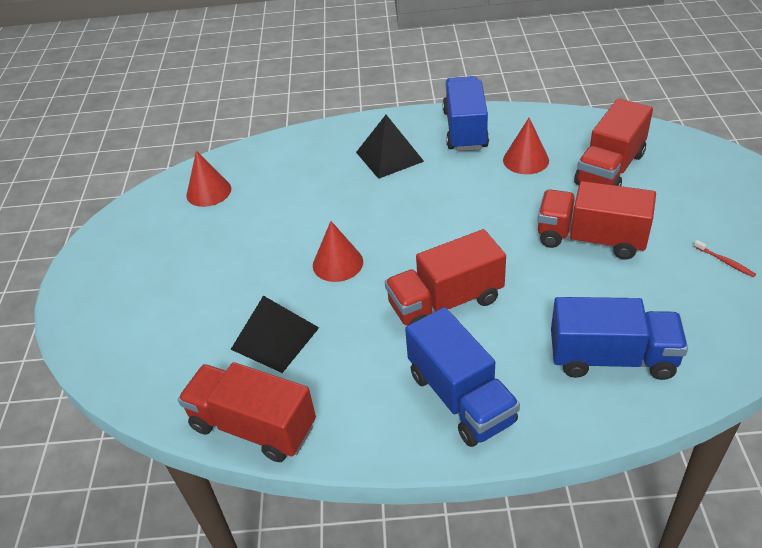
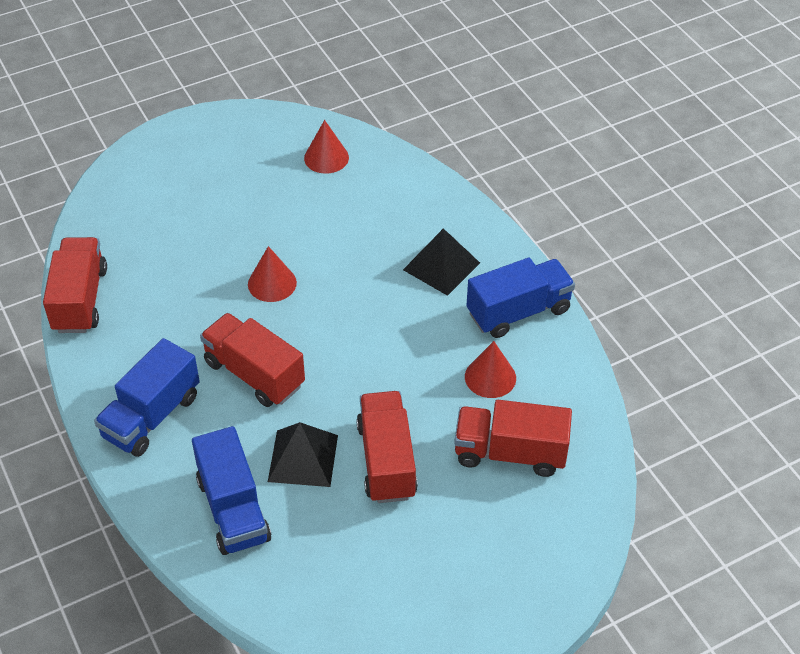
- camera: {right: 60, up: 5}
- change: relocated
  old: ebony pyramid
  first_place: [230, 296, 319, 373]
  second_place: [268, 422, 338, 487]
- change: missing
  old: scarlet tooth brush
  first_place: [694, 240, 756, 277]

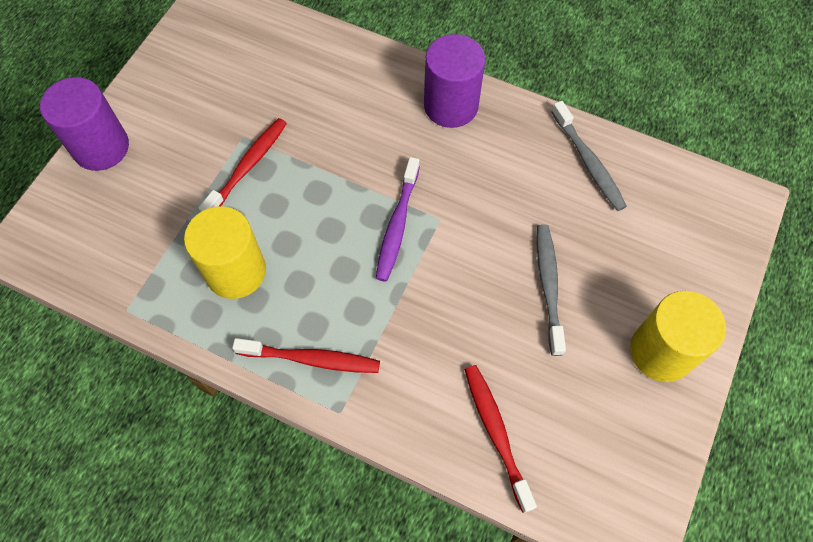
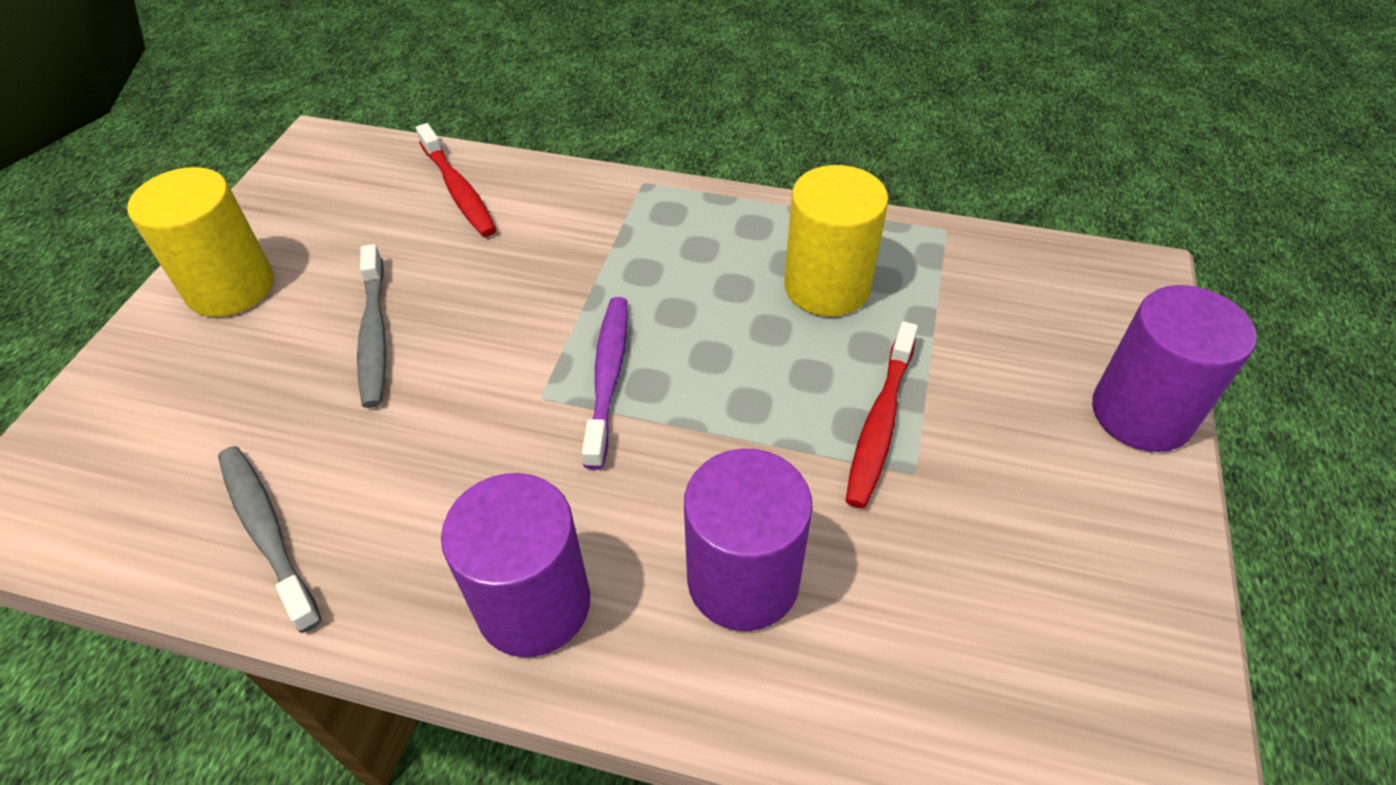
- camera: {right: 170, up: -15}
- change: missing
  old: scarlet tooth brush
  first_place: [232, 338, 380, 373]
- change: appeared
  new: violet solid cylinder
  second_place: [684, 449, 813, 631]

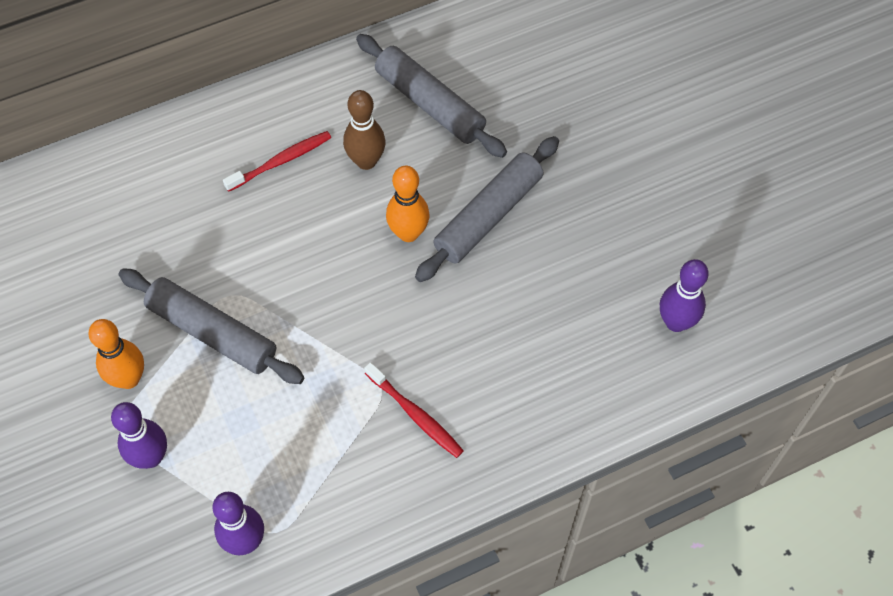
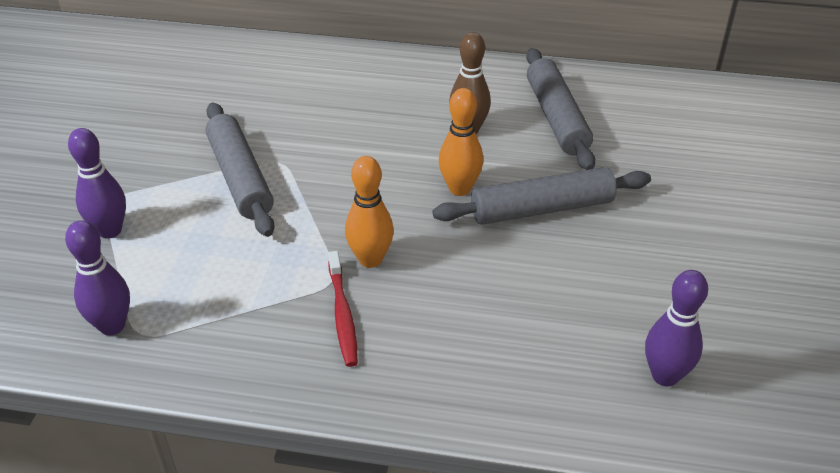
- camera: {right: 35, up: -20}
- change: relocated
  old: orange tenpin
  first_place: [88, 319, 144, 389]
  second_place: [345, 156, 394, 268]
- change: missing
  old: scarlet tooth brush
  first_place: [223, 131, 331, 192]

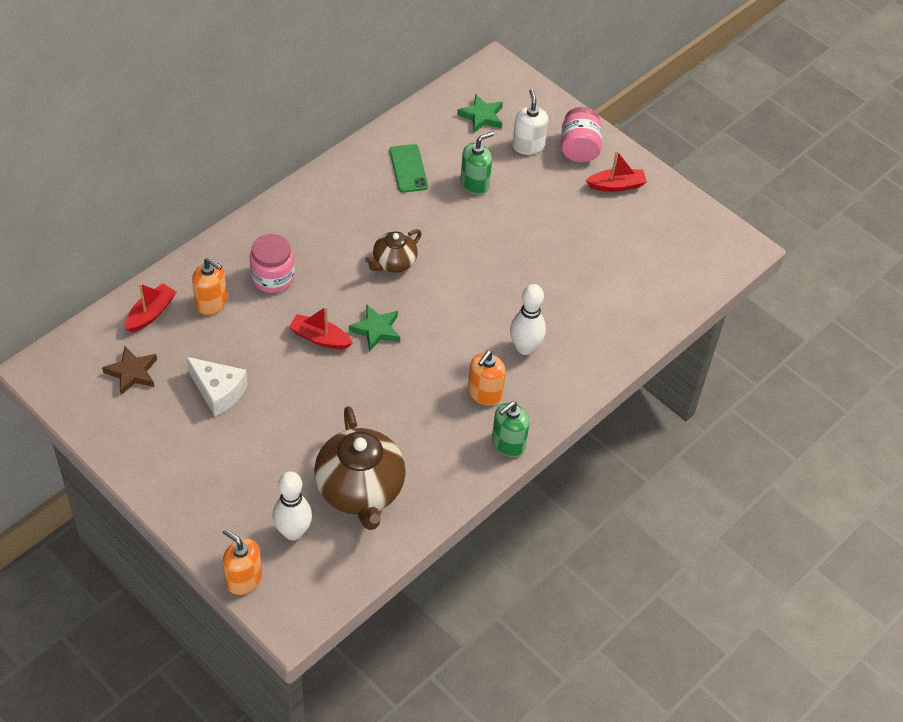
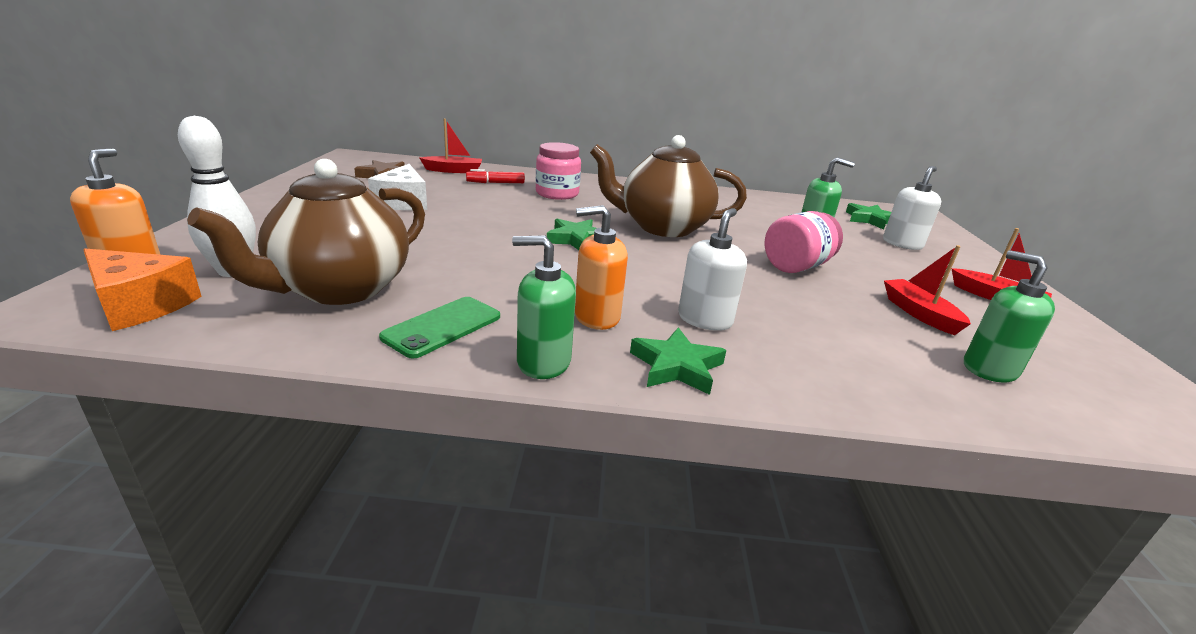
- camera: {right: 50, up: -25}
- change: exchanged
  old: orange pump bottle
  new: scarlet marker
  first_place: [192, 258, 227, 315]
  second_place: [466, 169, 525, 183]
- change: relocated
  old: scarlet toy boat
  first_place: [289, 306, 353, 349]
  second_place: [884, 245, 971, 335]
- change: size
  old: dark brown teapot
  first_place: [365, 229, 422, 273]
  second_place: [590, 135, 747, 237]
  factor: 1.82
- change: relocated
  old: green mobile phone
  first_place: [390, 144, 428, 193]
  second_place: [379, 297, 500, 359]
- change: exchanged
  old: snow-white tenpin
  new: snow-white pump bottle
  first_place: [510, 284, 546, 355]
  second_place: [678, 208, 747, 331]
- change: relocated
  old: rose-pink jar
  first_place: [561, 107, 602, 162]
  second_place: [764, 211, 843, 273]
- change: appeared
  new: orange cheese
  second_place: [83, 248, 202, 331]
- change: appeared
  new: green star shape
  second_place: [630, 327, 726, 395]
- change: appeared
  new: green pump bottle
  second_place: [964, 250, 1055, 382]

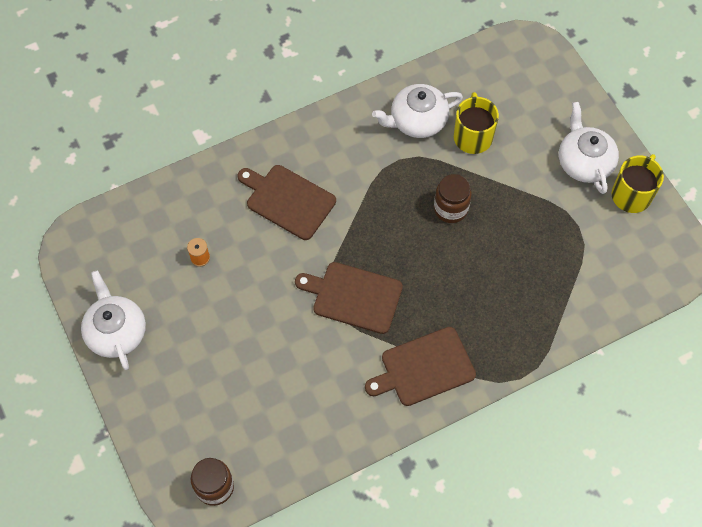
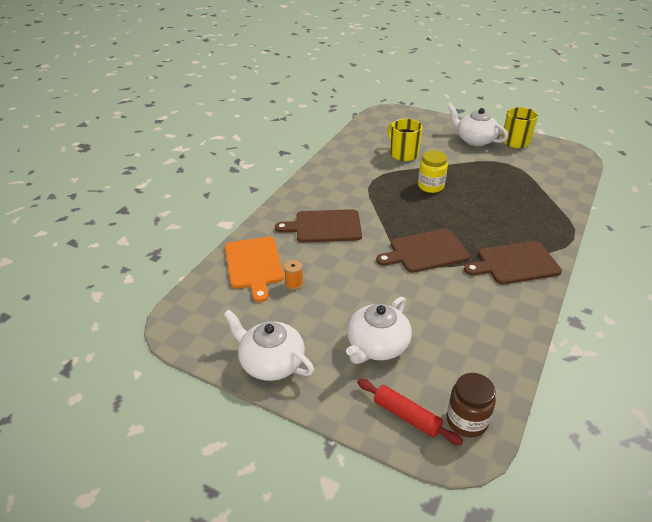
- camera: {right: -35, up: -25}
- change: spun
  old: dark brown chopping board
  first_place: [365, 327, 476, 406]
  second_place: [464, 241, 562, 284]
  degrees: 45
- change: relocated
  old: snow-white teapot
  first_place: [372, 84, 463, 138]
  second_place: [346, 297, 412, 364]
- change: colour
  old: dark brown jar
  new: golden jar
  first_place: [434, 174, 472, 223]
  second_place: [418, 151, 448, 193]
- change: appeared
  new: orange chopping board
  second_place: [225, 237, 284, 302]
- change: appeared
  new: scarlet dough roller
  second_place: [357, 379, 463, 445]

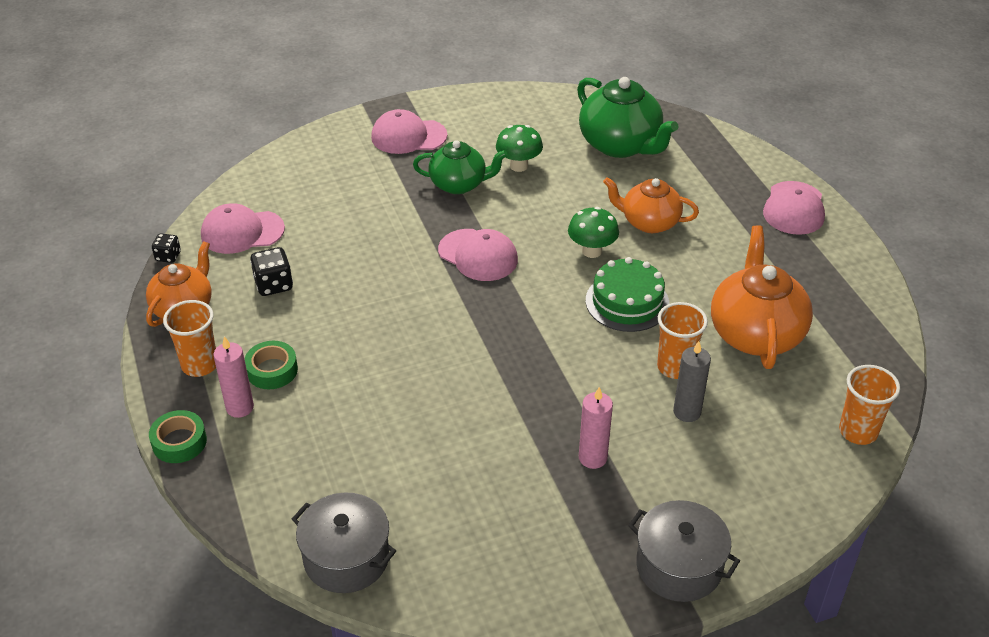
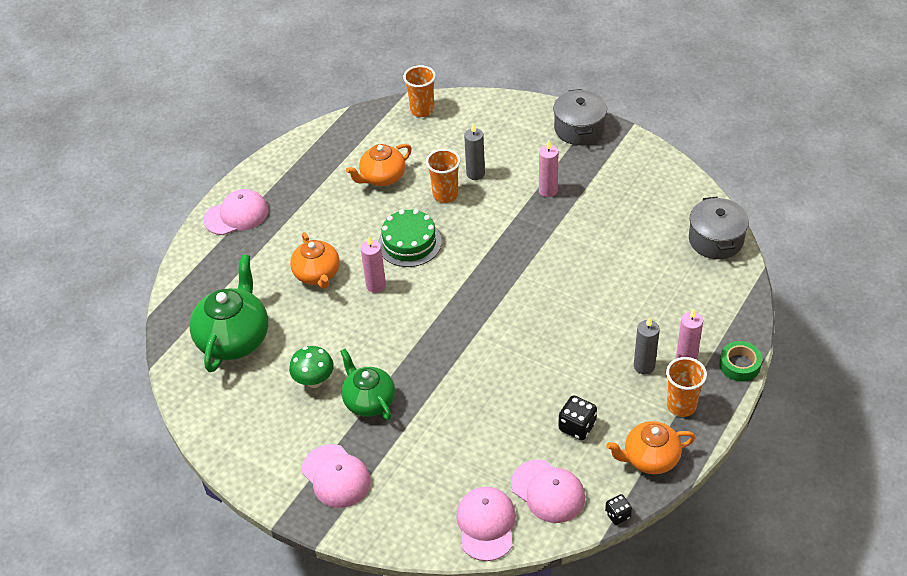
- camera: {right: -125, up: 5}
- change: exchanged
  old: green sticky tape
  new: ash-grey candle
  first_place: [245, 341, 298, 389]
  second_place: [634, 317, 660, 375]
- change: relocated
  old: rose-pink peaked cap
  first_place: [438, 229, 518, 281]
  second_place: [456, 487, 516, 561]
- change: exchanged
  old: green fungus
  new: rose-pink candle
  first_place: [568, 207, 619, 258]
  second_place: [361, 236, 386, 293]
- change: size
  old: orange teapot
  first_place: [711, 225, 813, 369]
  second_place: [346, 144, 412, 186]
  factor: 0.66

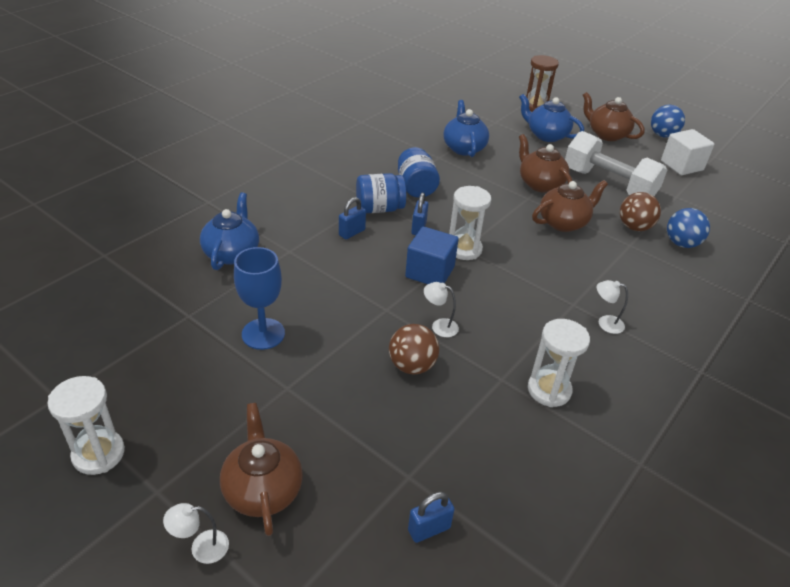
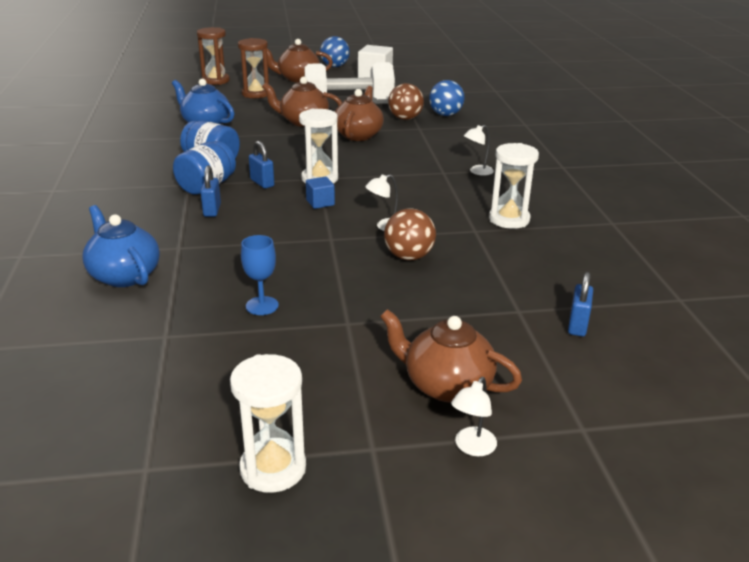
- camera: {right: -45, up: -10}
- change: size
  old: royal blue goblet
  first_place: [234, 247, 285, 350]
  second_place: [241, 235, 278, 315]
  factor: 0.64
- change: size
  old: royal blue block
  first_place: [405, 226, 459, 284]
  second_place: [306, 177, 335, 209]
  factor: 0.55
- change: exchanged
  old: royal blue teapot
  new: dark brown sand timer
  first_place: [519, 94, 584, 142]
  second_place: [238, 38, 269, 98]

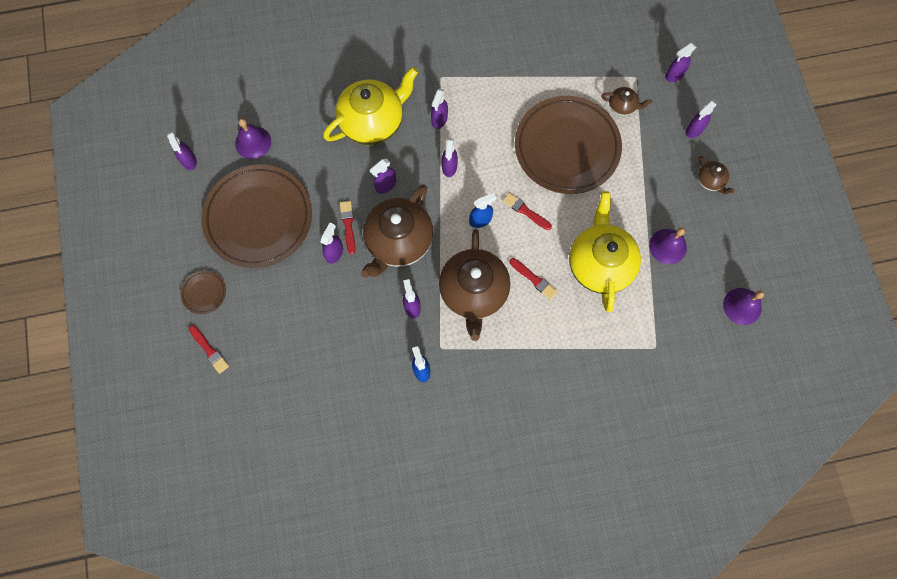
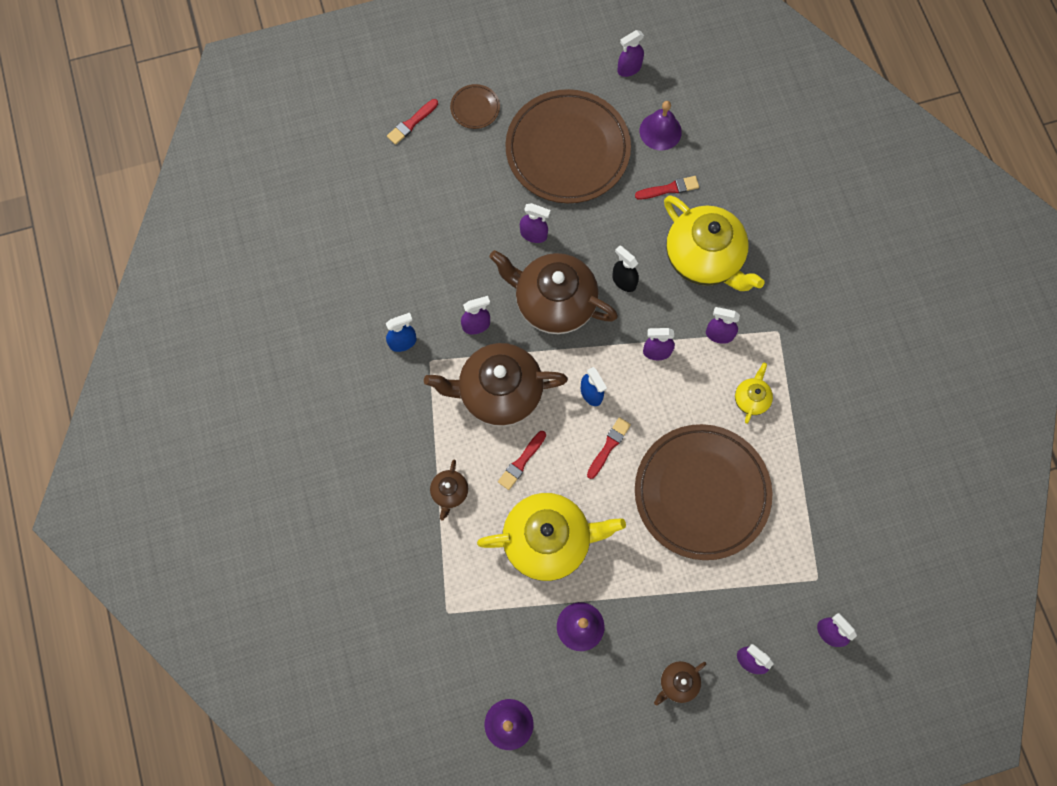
- camera: {right: 85, up: 0}
- change: relocated
  old: scarlet brush
  first_place: [340, 201, 355, 255]
  second_place: [635, 176, 699, 200]
- change: colour
  old: violet spray cleaner
  new: ebony spray cleaner
  first_place: [370, 159, 396, 194]
  second_place: [612, 246, 639, 292]
- change: relocated
  old: dark brown teapot
  first_place: [601, 87, 652, 116]
  second_place: [430, 459, 468, 521]
- change: appeared
  new: golden teapot
  second_place: [735, 363, 773, 424]

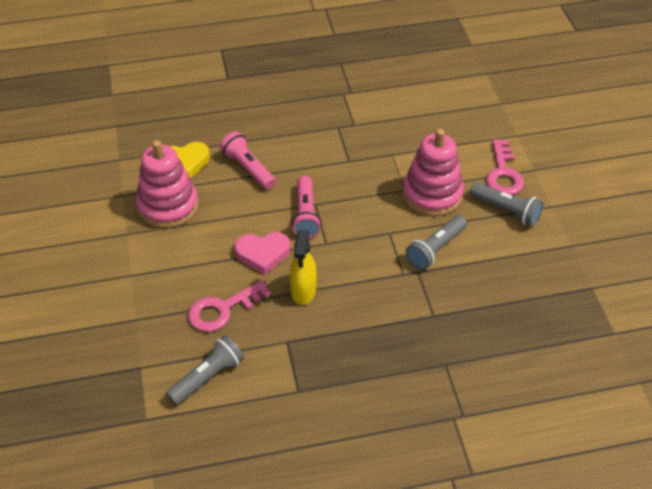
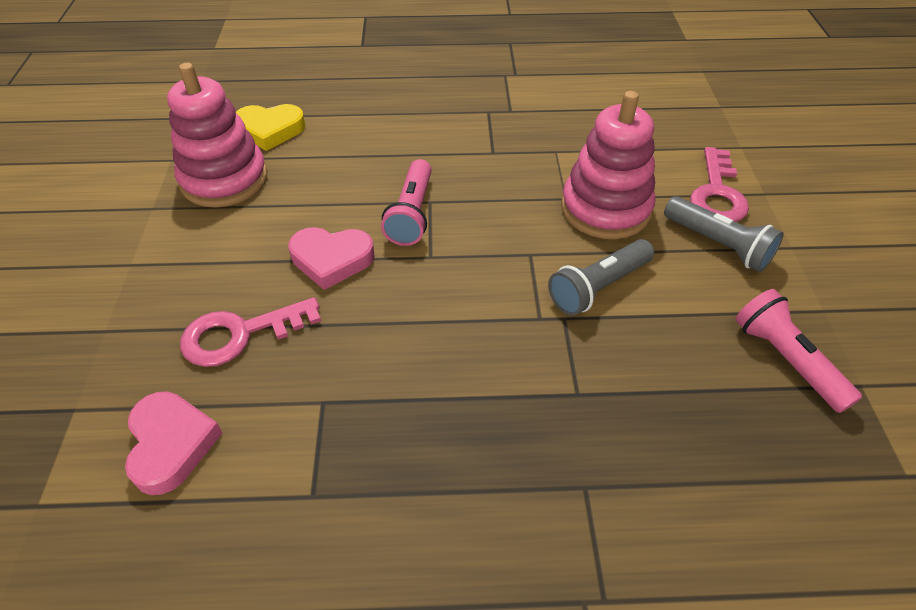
- camera: {right: 10, up: 0}
- change: exchanged
  old: ash-grey torch
  new: rose-pink heart
  first_place: [166, 335, 244, 405]
  second_place: [125, 391, 222, 495]
- change: relocated
  old: rose-pink torch
  first_place: [220, 132, 276, 189]
  second_place: [735, 289, 862, 413]
- change: missing
  old: golden spray cleaner
  first_place: [290, 230, 317, 305]

